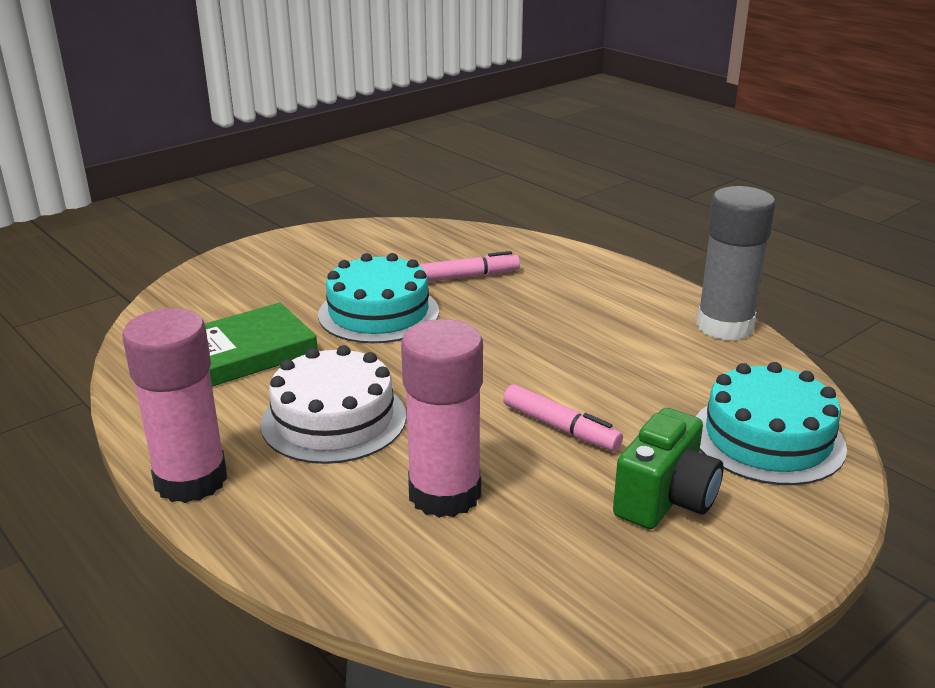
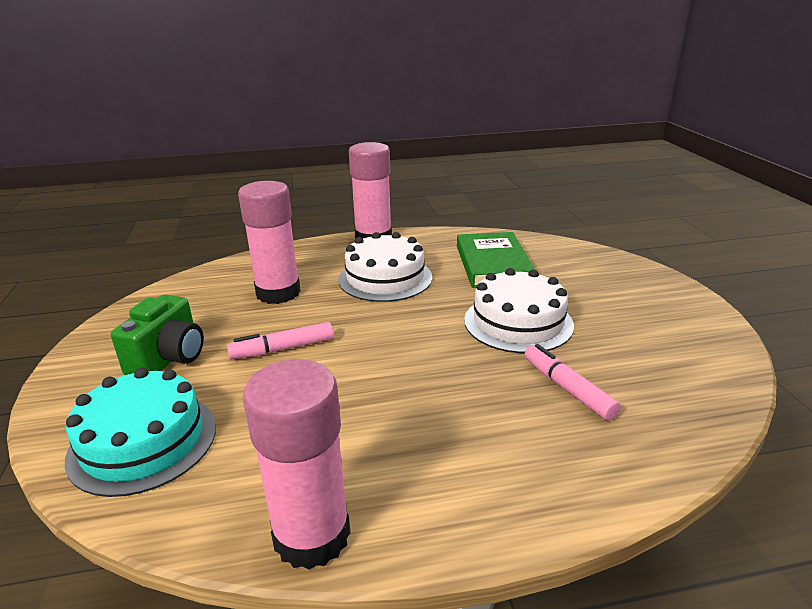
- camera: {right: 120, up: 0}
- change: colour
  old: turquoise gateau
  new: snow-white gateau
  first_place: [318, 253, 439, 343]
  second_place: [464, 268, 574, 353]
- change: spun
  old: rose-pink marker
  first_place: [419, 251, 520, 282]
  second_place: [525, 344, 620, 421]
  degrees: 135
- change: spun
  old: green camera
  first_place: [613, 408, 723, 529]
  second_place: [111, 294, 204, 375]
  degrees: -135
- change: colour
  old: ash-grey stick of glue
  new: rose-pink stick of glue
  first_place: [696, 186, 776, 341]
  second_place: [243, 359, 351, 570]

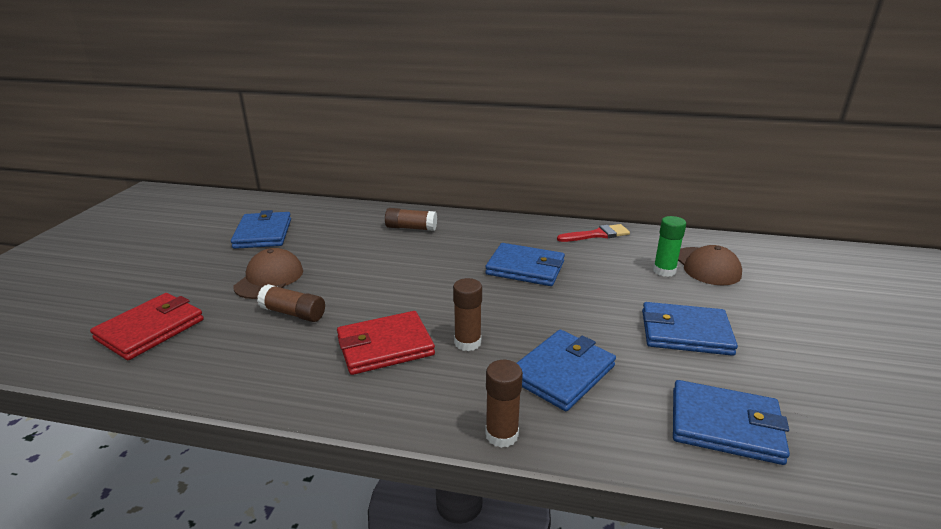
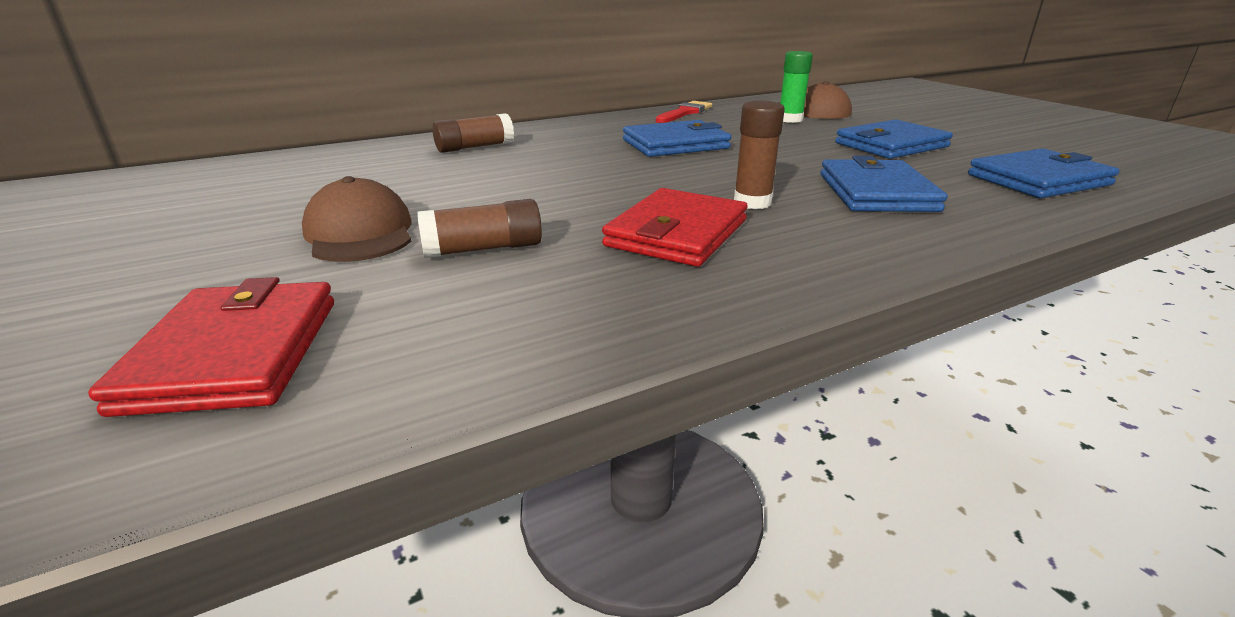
- camera: {right: -40, up: 0}
- change: missing
  old: royal blue card wallet
  first_place: [231, 210, 291, 249]
- change: missing
  old: dark brown stick of glue
  first_place: [485, 360, 523, 448]

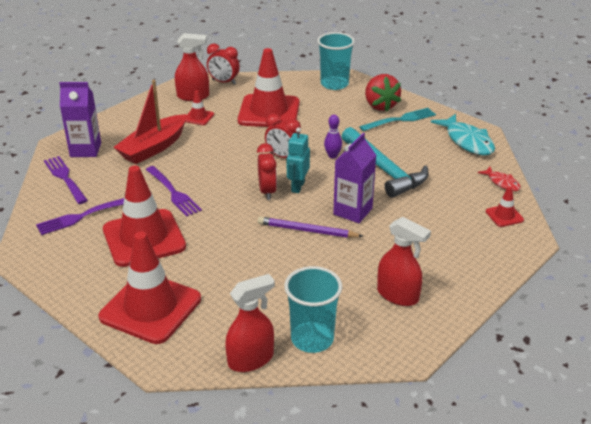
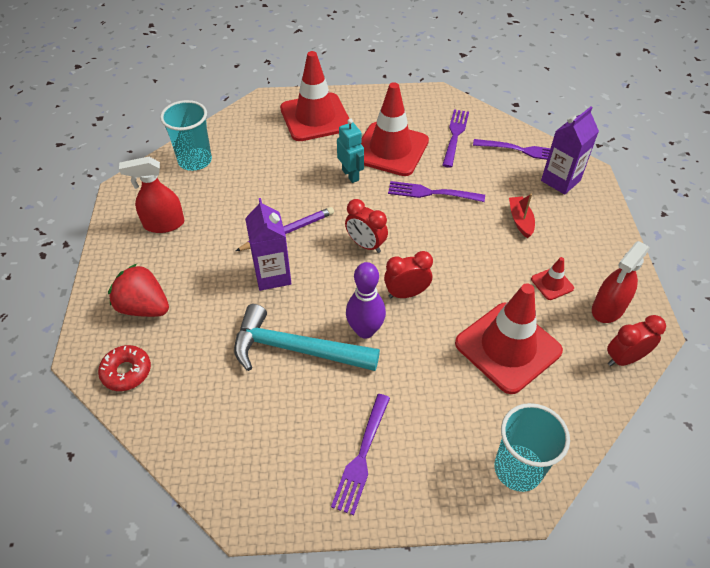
- camera: {right: 135, up: 15}
- change: size
  old: scarlet toy boat
  first_place: [113, 80, 187, 164]
  second_place: [509, 194, 535, 238]
  factor: 0.52
- change: missing
  old: scarlet spray cleaner
  first_place: [225, 274, 275, 372]
- change: relocated
  old: turquoise robot figure
  first_place: [287, 127, 310, 193]
  second_place: [337, 118, 364, 183]
- change: size
  old: violet tenpin
  first_place: [324, 115, 342, 159]
  second_place: [346, 262, 386, 339]
  factor: 1.67
- change: colour
  old: turquoise fork
  new: violet fork
  first_place: [359, 108, 436, 131]
  second_place: [331, 394, 390, 515]
- change: relocated
  old: scarlet toy strawberry
  first_place: [365, 74, 401, 111]
  second_place: [108, 264, 169, 317]
- change: missing
  old: turquoise fish
  first_place: [431, 114, 495, 156]
- change: missing
  old: scarlet fish
  first_place: [477, 167, 521, 191]
- change: exchanged
  old: scarlet safety cone
  new: scarlet glazed donut
  first_place: [486, 186, 524, 227]
  second_place: [98, 345, 151, 391]

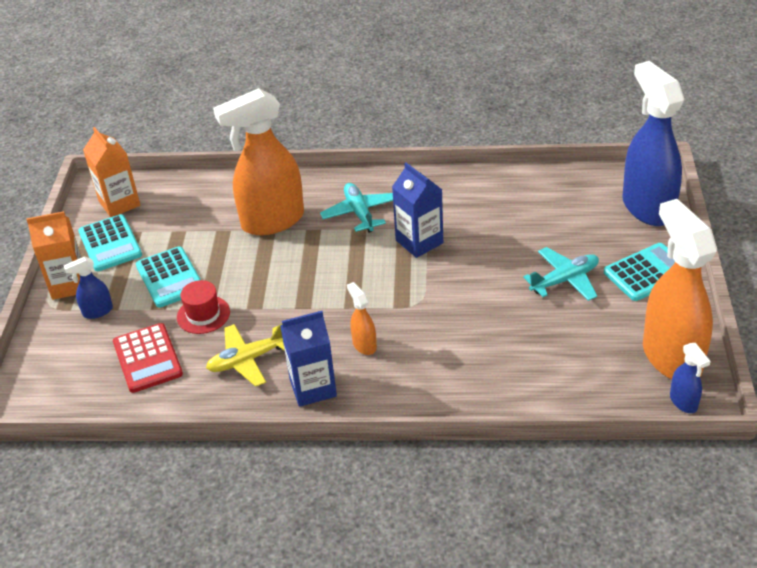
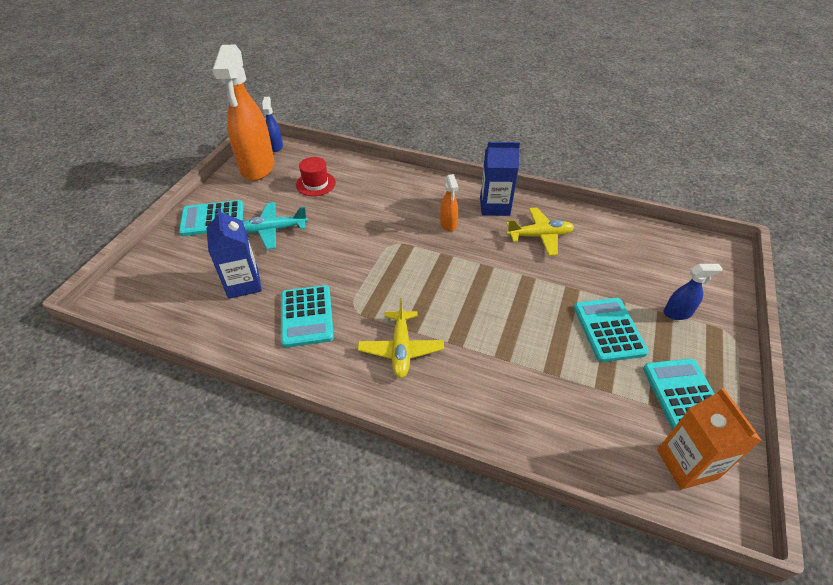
- camera: {right: -165, up: 5}
- change: missing
  old: orange milk carton
  first_place: [26, 211, 82, 300]
- change: missing
  old: scarlet pocket calculator
  first_place: [113, 323, 183, 393]
- change: relocated
  old: scarlet top hat
  first_place: [177, 280, 230, 334]
  second_place: [296, 157, 336, 196]
- change: missing
  old: orange spray cleaner
  first_place: [213, 88, 304, 235]
- change: colour
  old: turquoise toy plane
  new: golden toy plane
  first_place: [320, 183, 393, 233]
  second_place: [358, 298, 444, 378]
- change: relocated
  old: royal blue milk carton
  first_place: [392, 162, 443, 258]
  second_place: [206, 208, 262, 299]
- change: missing
  old: royal blue spray cleaner
  first_place: [622, 61, 684, 226]
- change: appeared
  new: turquoise pocket calculator
  second_place: [281, 285, 334, 348]

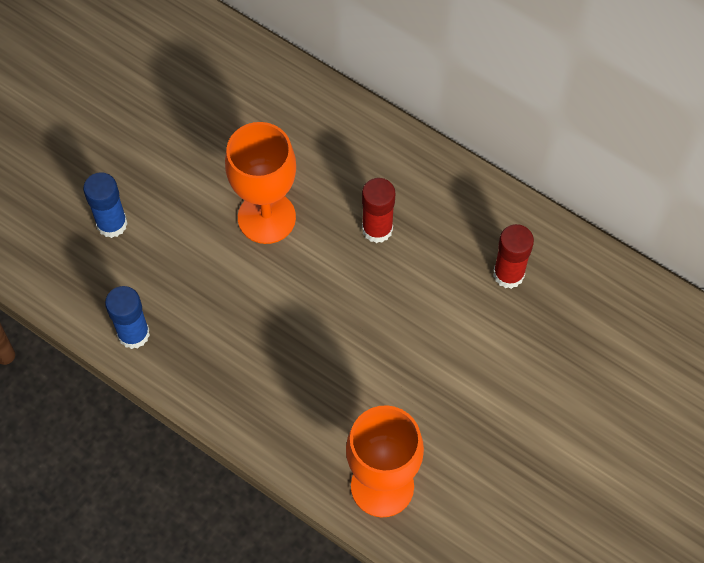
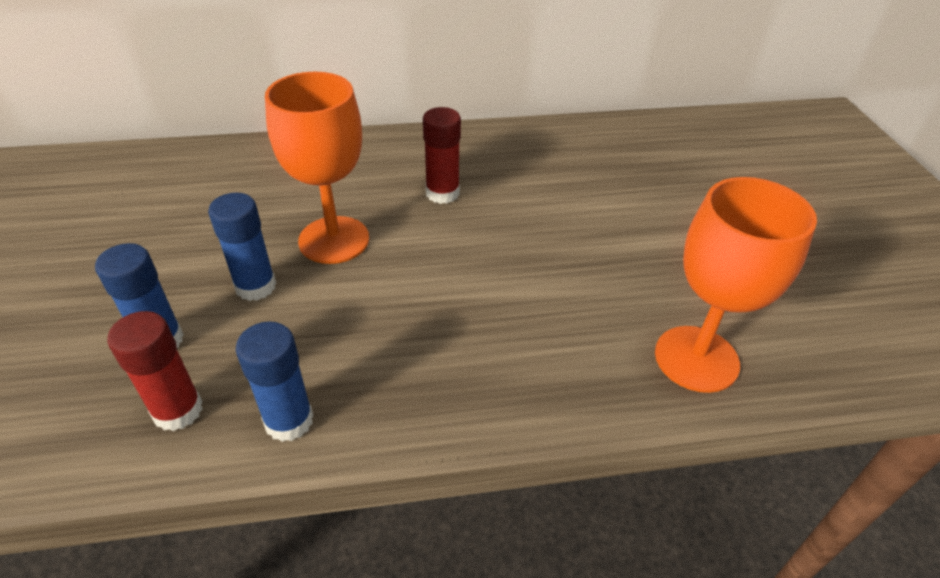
- camera: {right: -45, up: -20}
- change: relocated
  old: scarlet stick of glue
  first_place: [493, 224, 534, 289]
  second_place: [108, 311, 203, 431]
- change: appeared
  new: royal blue stick of glue
  second_place: [208, 193, 276, 301]

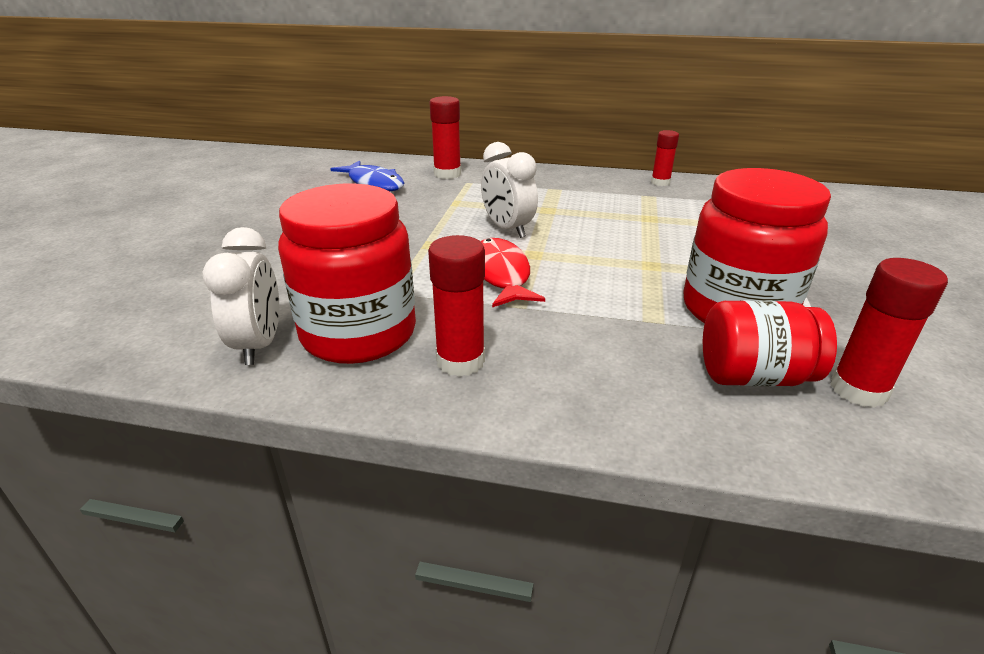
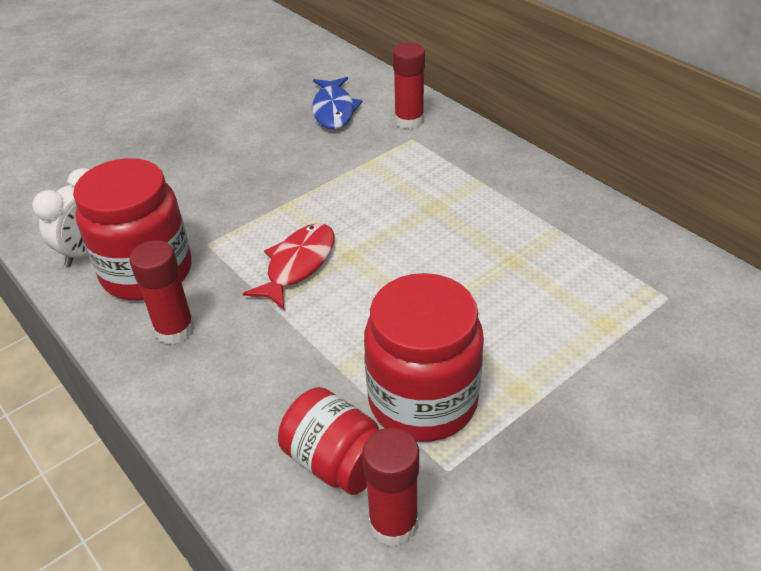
- camera: {right: 40, up: 10}
- change: missing
  old: snow-white bedside clock
  first_place: [481, 142, 538, 238]
- change: missing
  old: scarlet stick of glue
  first_place: [651, 130, 679, 186]

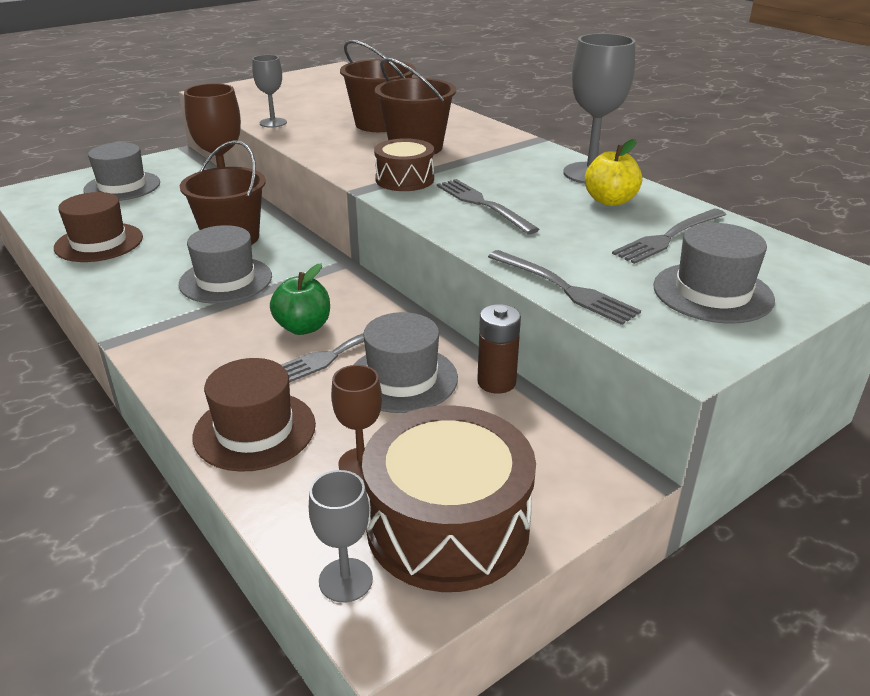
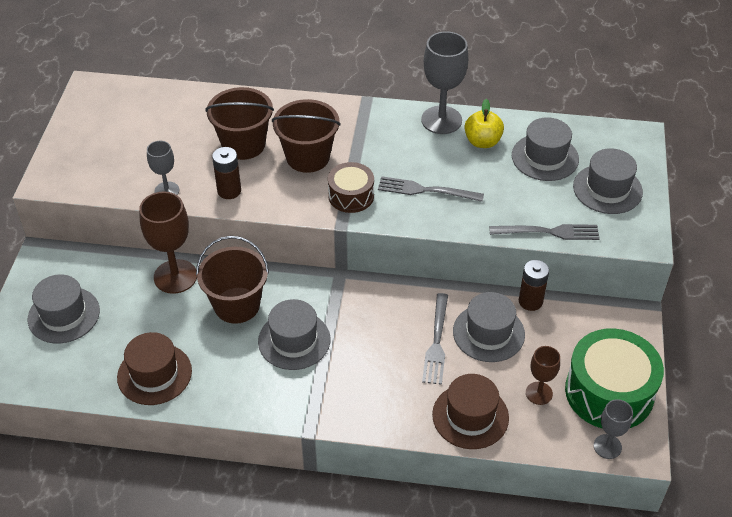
- camera: {right: -45, up: 15}
- change: missing
  old: green apple fruit
  first_place: [270, 263, 330, 335]
- change: colour
  old: dark brown toy drum
  new: green toy drum
  first_place: [362, 405, 536, 592]
  second_place: [565, 328, 664, 429]
- change: exchanged
  old: ash-grey fork
  new: ash-grey top hat
  first_place: [612, 209, 726, 264]
  second_place: [512, 117, 579, 181]
- change: appeared
  new: dark brown power cell
  second_place: [212, 147, 241, 199]

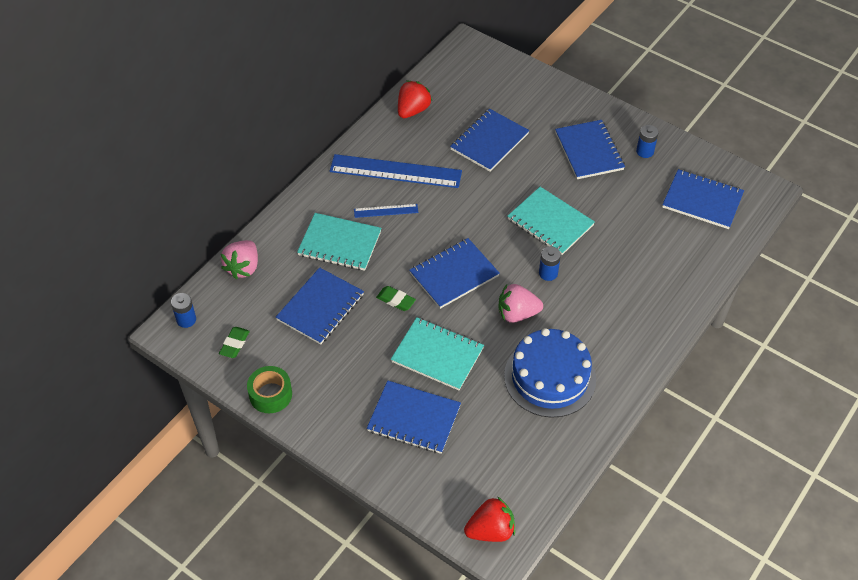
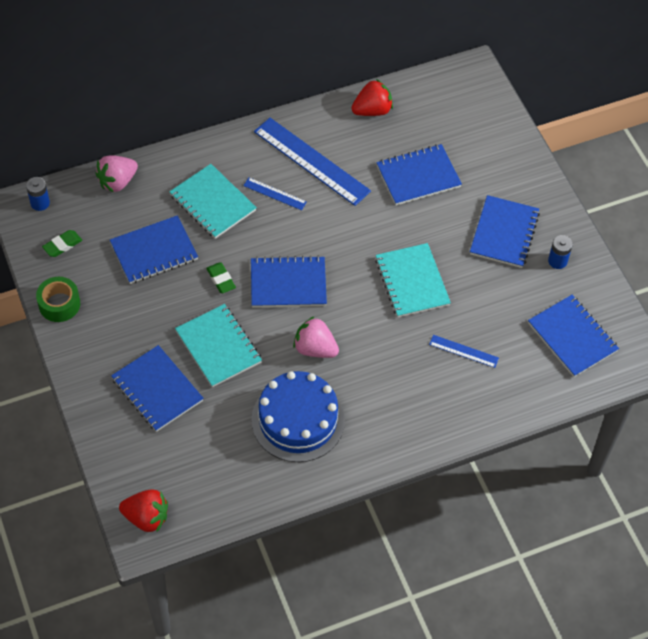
- camera: {right: 30, up: 5}
- change: missing
  old: royal blue power cell
  first_place: [539, 246, 561, 281]
- change: appeared
  new: royal blue ruler
  second_place: [429, 335, 499, 368]

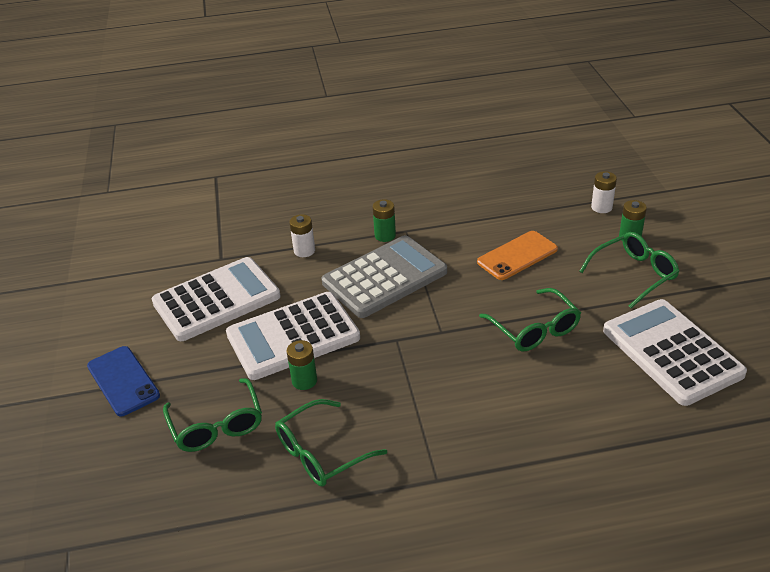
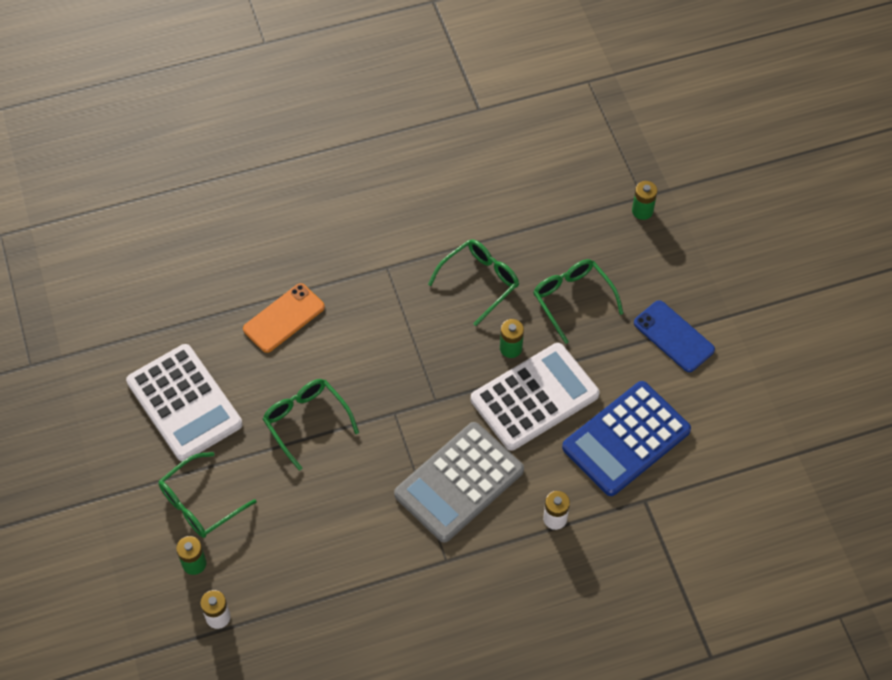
- camera: {right: 170, up: 20}
- change: colour
  old: snow-white pocket calculator
  new: royal blue pocket calculator
  first_place: [152, 257, 281, 341]
  second_place: [562, 381, 691, 496]
- change: relocated
  old: green power cell
  first_place: [373, 199, 396, 242]
  second_place: [632, 181, 658, 220]
- change: relocated
  old: orange mobile phone
  first_place: [477, 231, 558, 280]
  second_place: [243, 283, 325, 353]

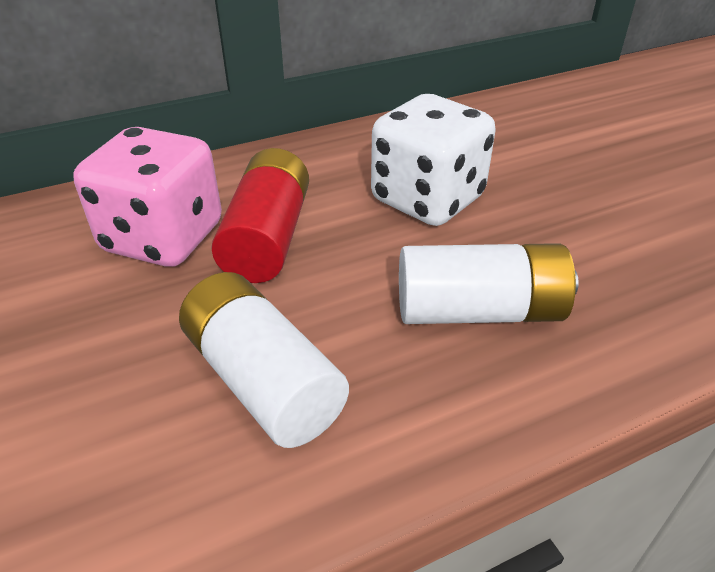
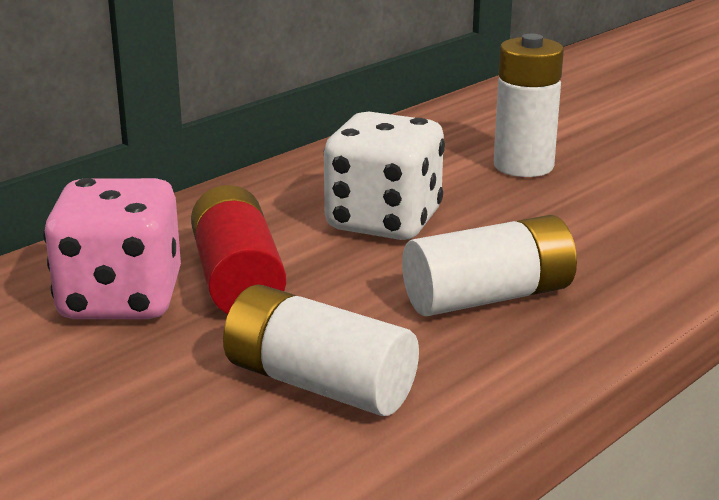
- camera: {right: -20, up: -15}
- change: appeared
  new: snow-white power cell
  second_place: [494, 34, 564, 177]

